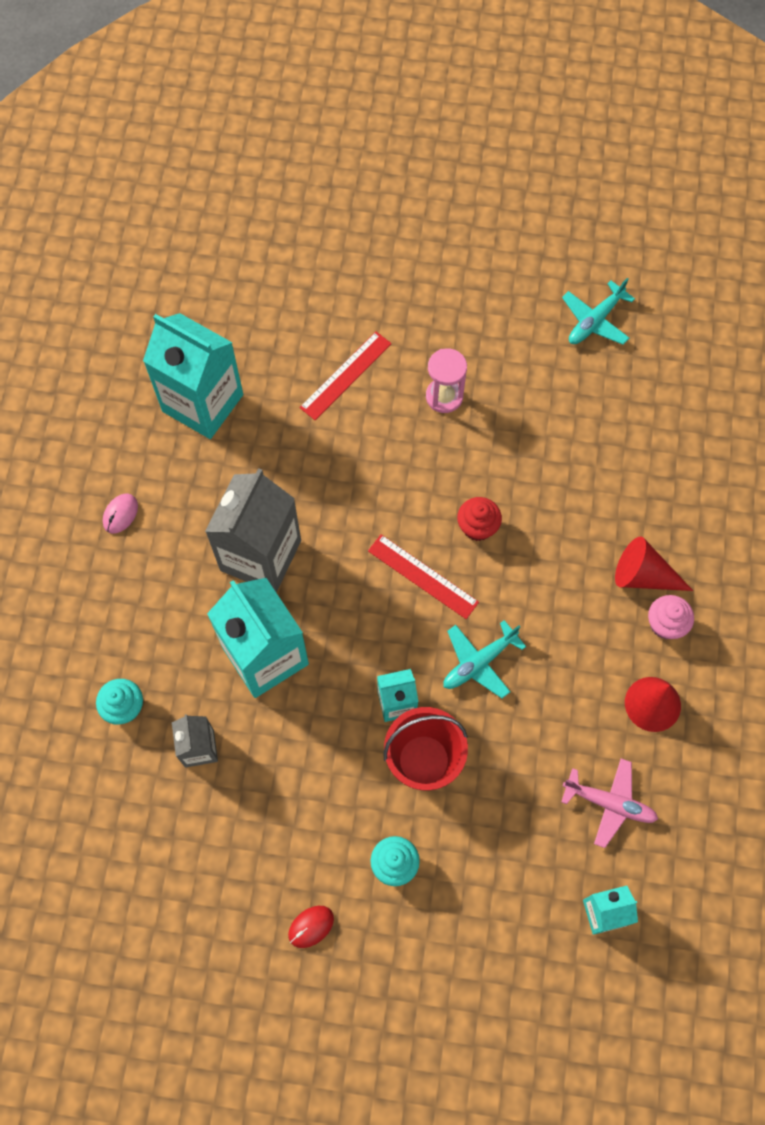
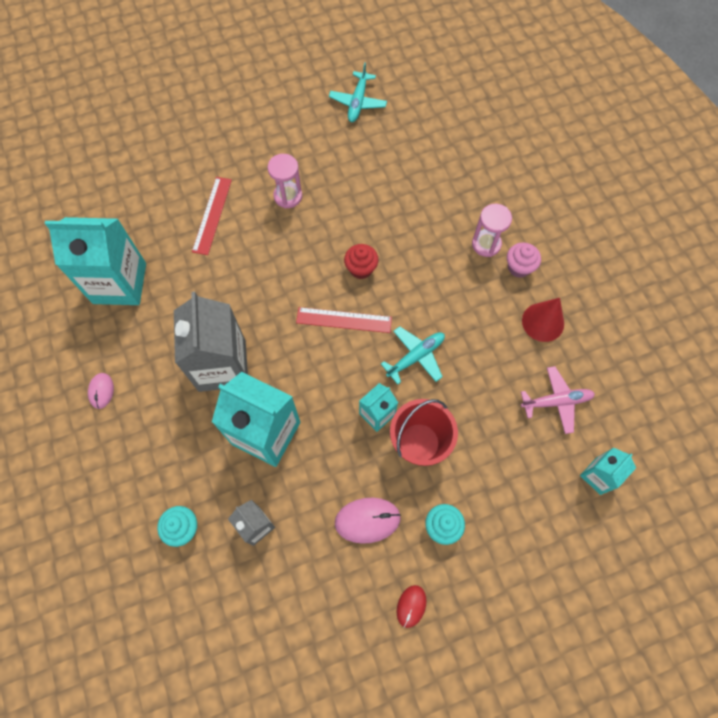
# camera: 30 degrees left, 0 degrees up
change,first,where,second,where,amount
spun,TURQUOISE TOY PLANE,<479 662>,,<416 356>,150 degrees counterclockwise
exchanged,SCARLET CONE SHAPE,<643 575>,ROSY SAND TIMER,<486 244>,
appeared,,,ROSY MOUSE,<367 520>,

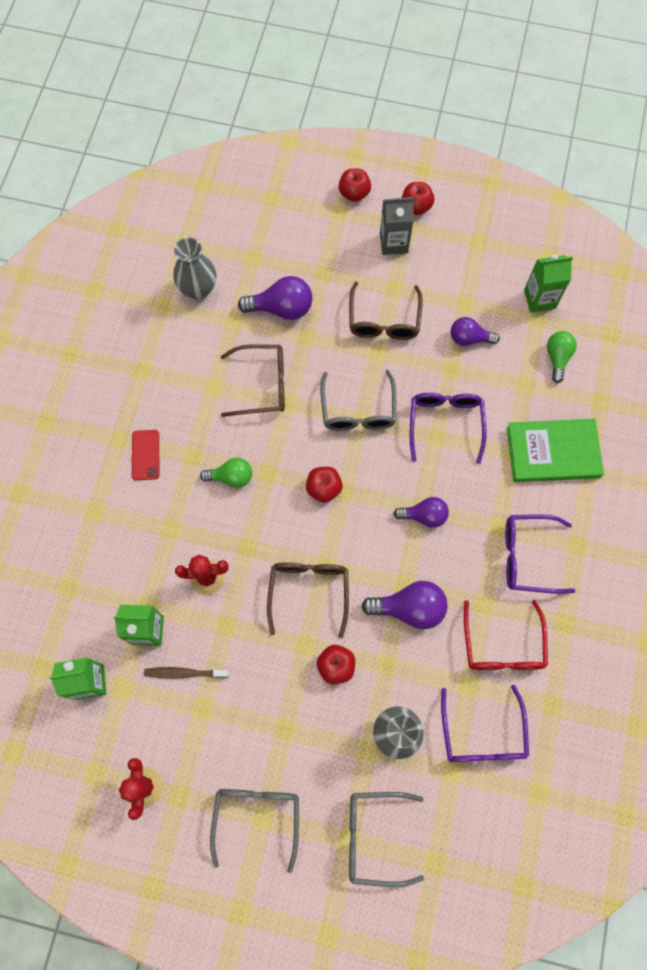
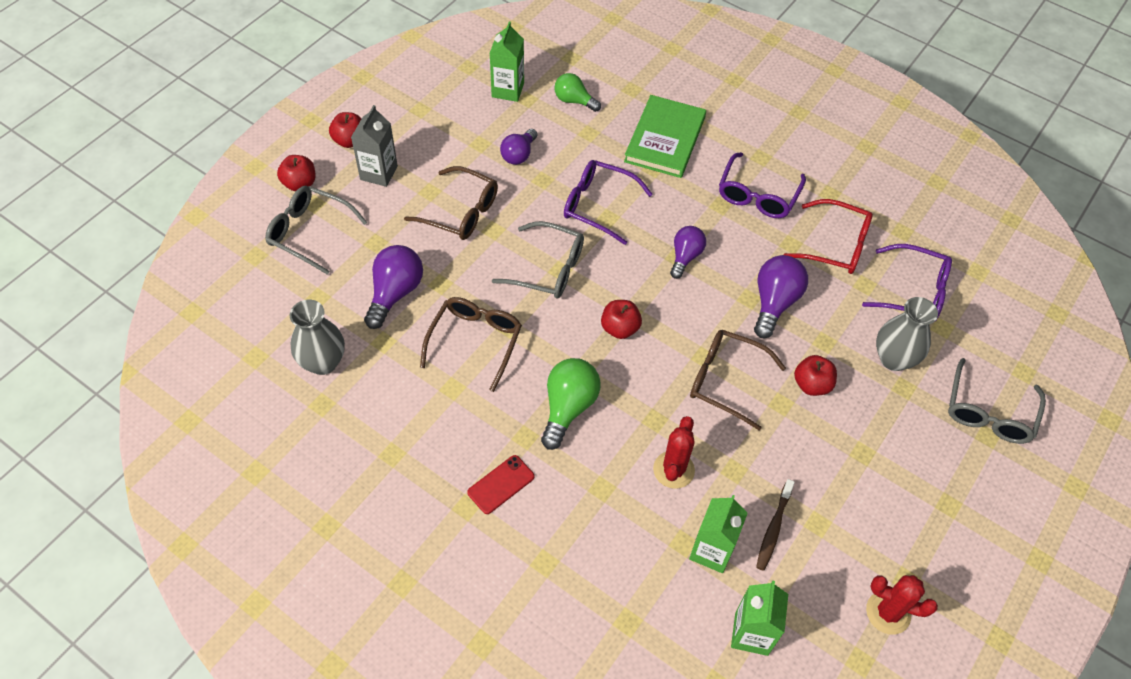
# camera: 70 degrees left, 15 degrees down
change,first,where,second,where,amount
spun,SCARLET SMARTPHONE,<145 455>,,<501 484>,60 degrees counterclockwise
size,EMERALD LIGHT BULB,<231 477>,,<568 407>,x1.50
relocated,ASH-GREY EYEGLASSES,<257 817>,,<309 232>,

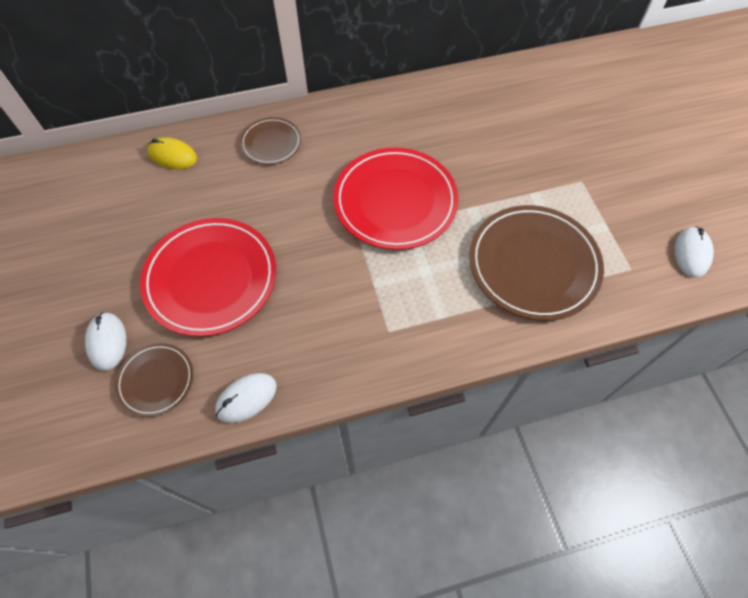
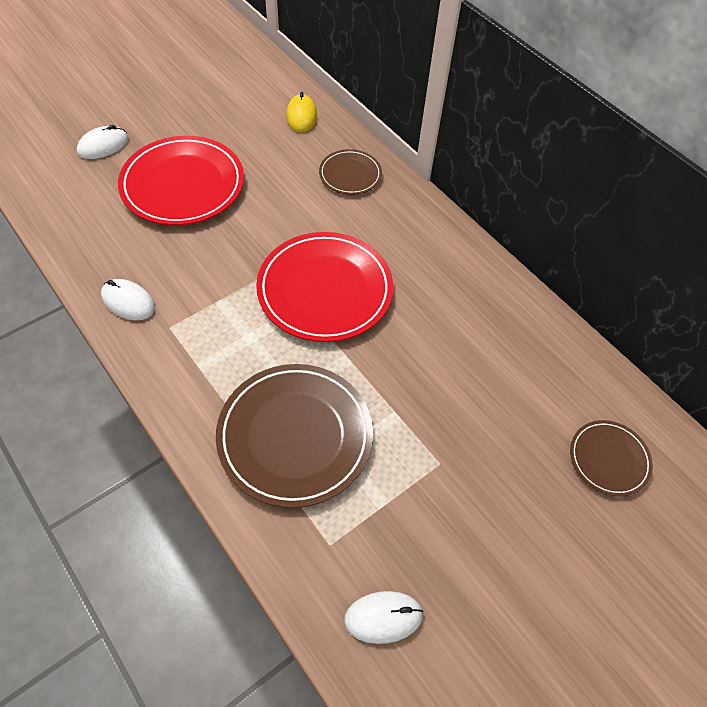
# camera: 65 degrees right, 5 degrees down
change,first,where,second,where,amount
relocated,RUSSET PLATE,<156 380>,,<609 459>,
relocated,PURE WHITE MOUSE,<246 398>,,<128 302>,

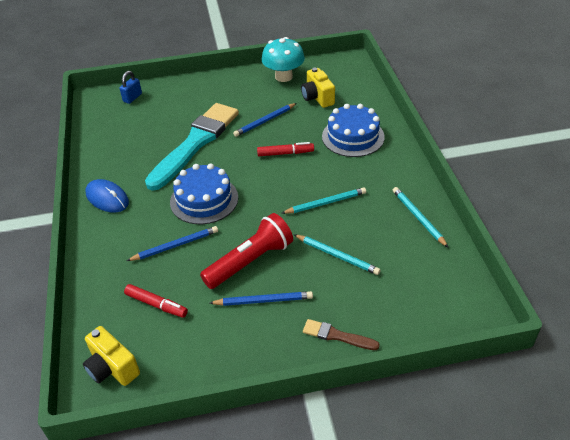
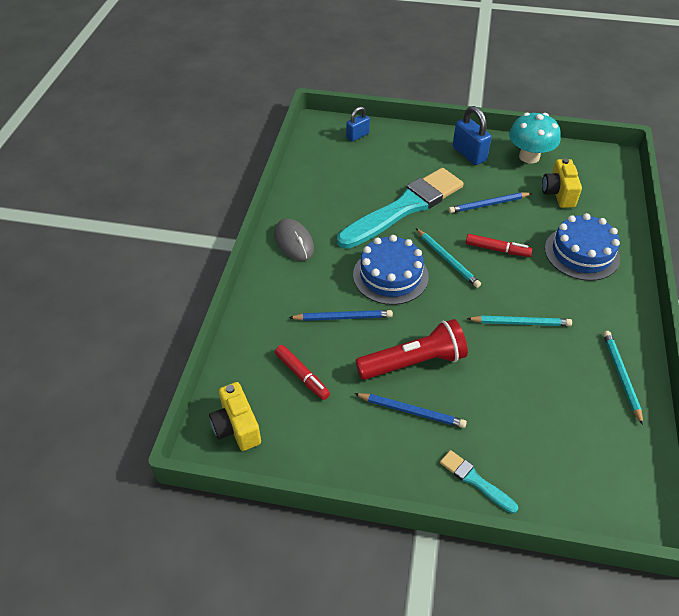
# camera: 20 degrees right, 5 degrees up
change,first,where,second,where,amount
colour,BLUE MOUSE,<107 198>,ASH-GREY MOUSE,<294 242>,
relocated,TURQUOISE LEAD PENCIL,<337 256>,,<447 259>,
colour,RUSSET PAINTBRUSH,<337 336>,TURQUOISE PAINTBRUSH,<475 480>,
appeared,,,BLUE SMALL LOCK,<469 154>,

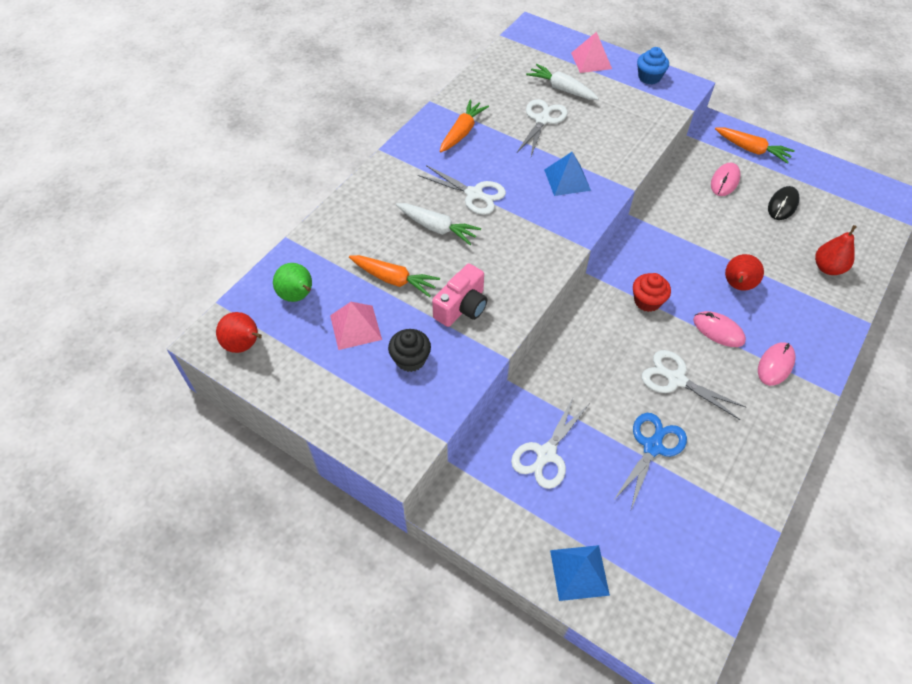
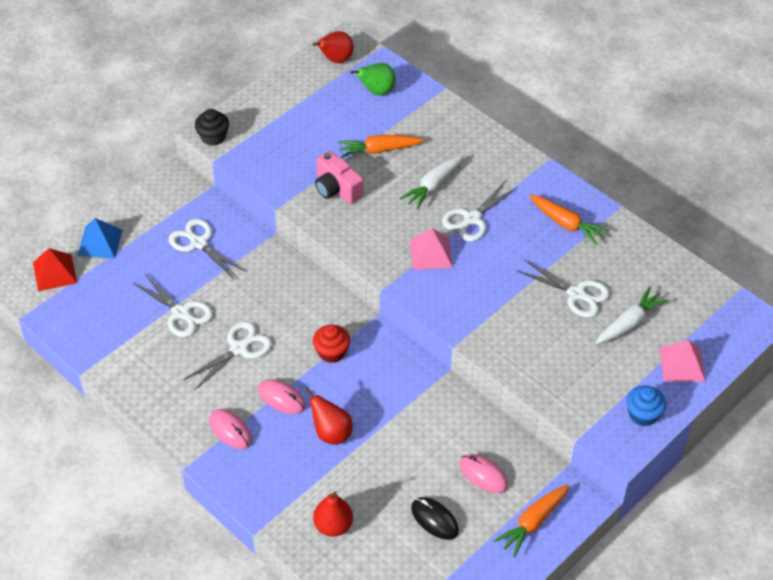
# camera: 100 degrees right, 5 degrees down
change,first,where,second,where,amount
relocated,ROSY SOLID PYRAMID,<355 327>,,<431 253>,
spun,ORANGE TOY CARROT,<394 280>,,<379 150>,45 degrees clockwise
relocated,JET-BLACK MUFFIN,<410 359>,,<213 137>,
missing,BLUE SOLID PYRAMID,<567 180>,,,
colour,BLUE SHEARS,<652 446>,PURE WHITE SHEARS,<181 313>,
spun,ROSY MOUSE,<718 330>,,<281 398>,75 degrees clockwise
appeared,,,SCARLET SOLID PYRAMID,<54 272>,

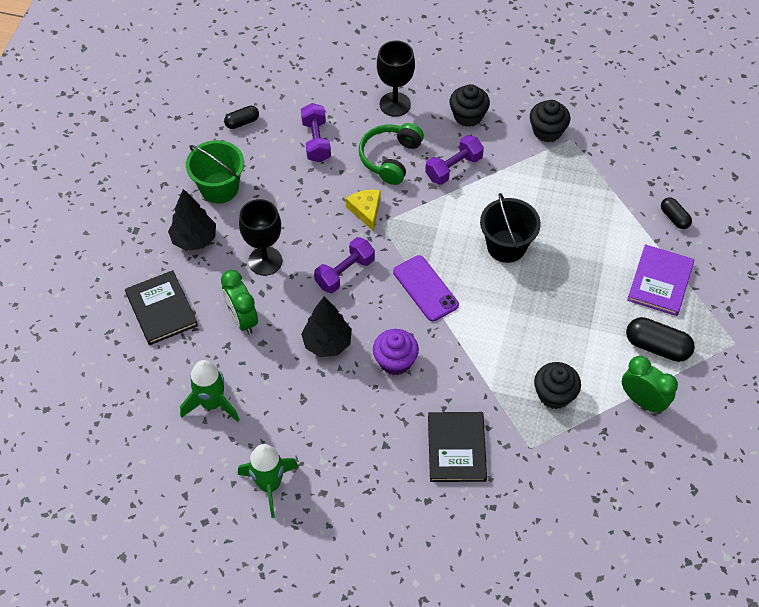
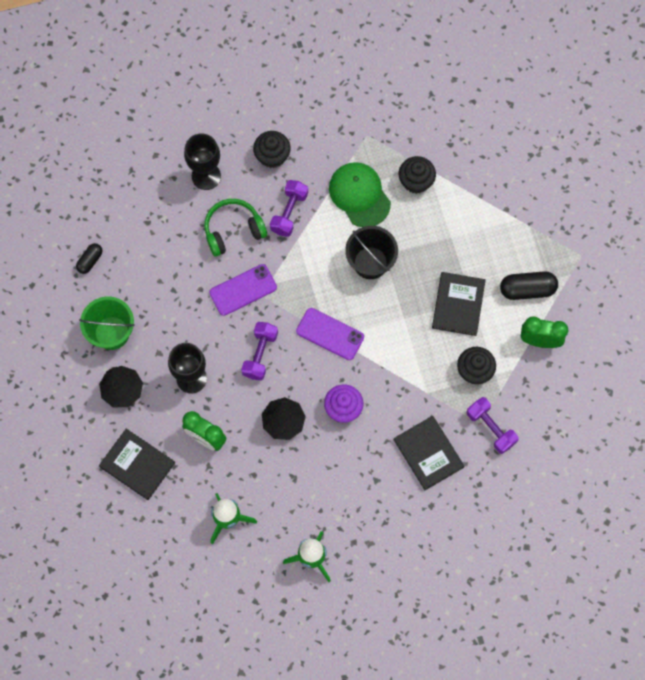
# camera: 30 degrees left, 15 degrees up
change,first,where,second,where,amount
relocated,PURPLE DUMBBELL,<316 141>,,<490 428>,
exchanged,YELLOW CHEESE WEDGE,<366 210>,PURPLE SMARTPHONE,<243 290>,
spun,EMERALD HEADPHONES,<390 158>,,<233 230>,75 degrees clockwise
relocated,JET-BLACK MUFFIN,<547 131>,,<416 181>,
missing,PURPLE HARDBACK,<660 282>,,,
missing,JET-BLACK PILL SHAPE,<674 218>,,,
appeared,,,EMERALD CAP,<359 195>,
appeared,,,JET-BLACK HARDBACK,<458 304>,

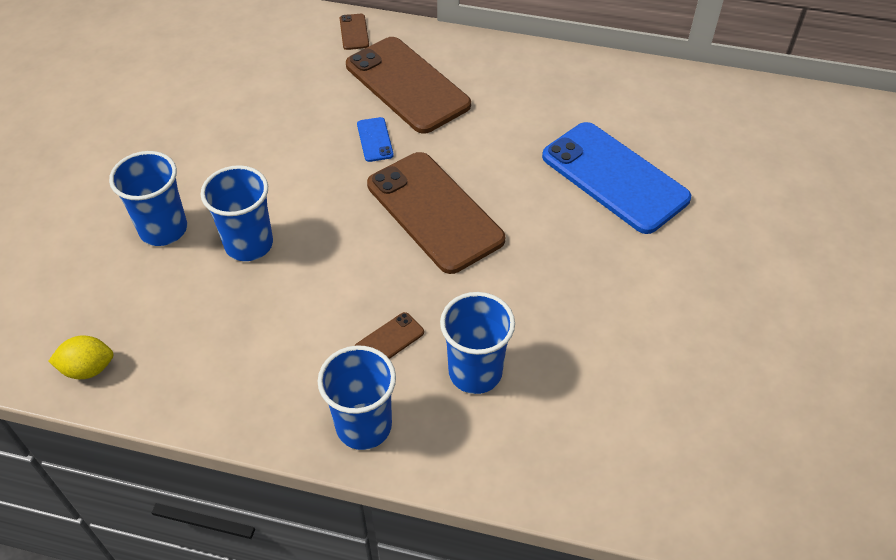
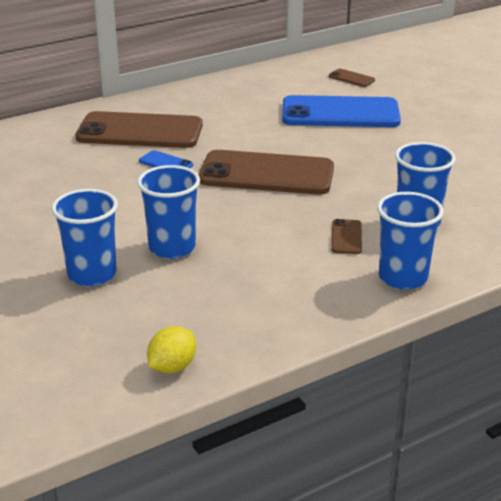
# camera: 45 degrees left, 20 degrees down
change,first,where,second,where,amount
relocated,RUSSET SMARTPHONE,<354 32>,,<351 78>,

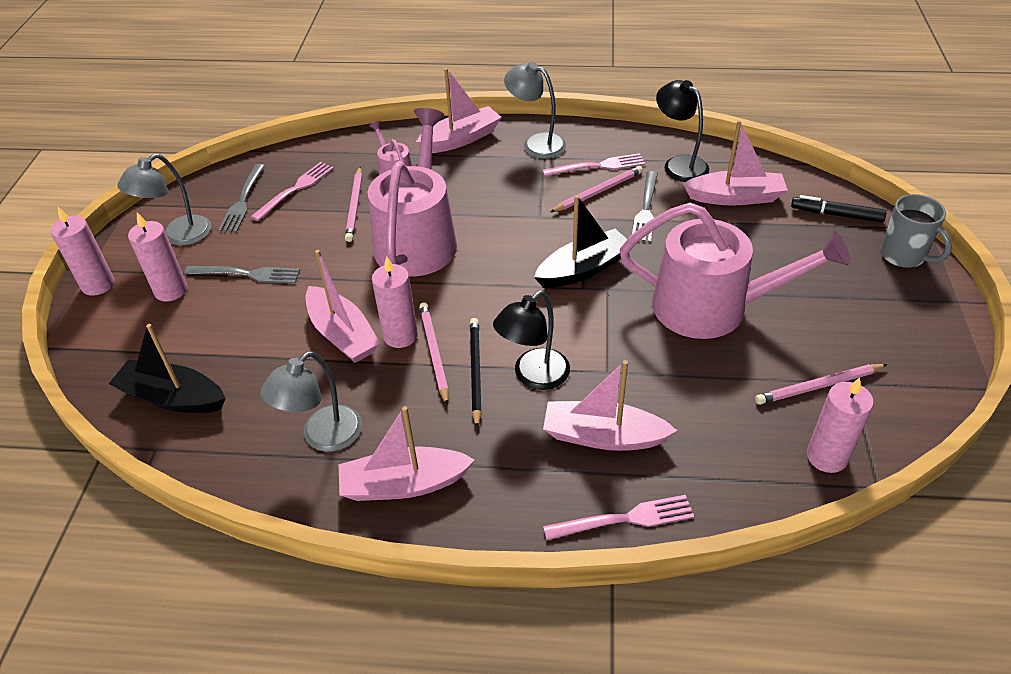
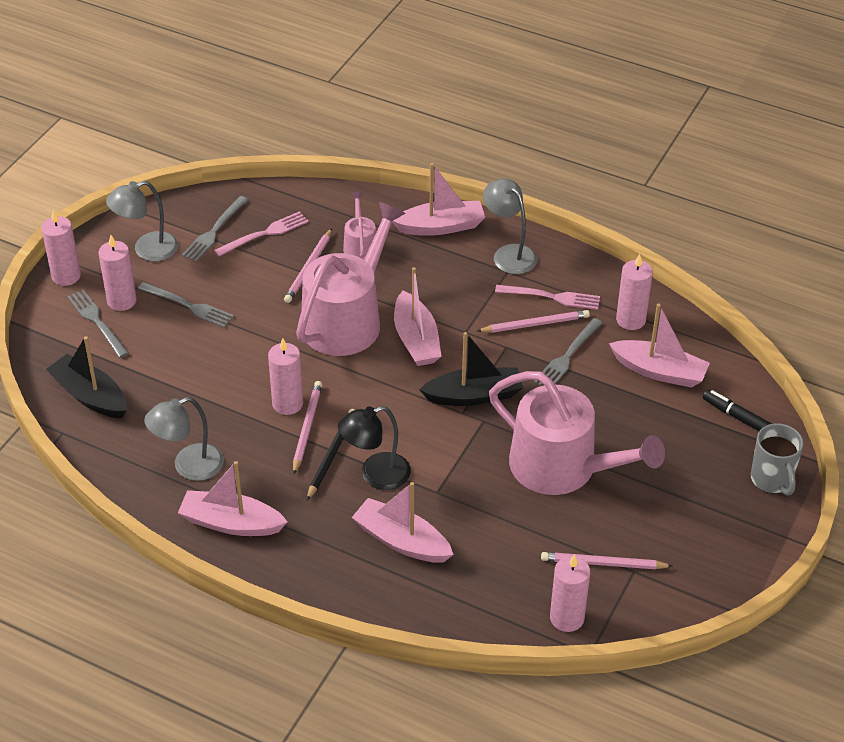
# camera: 20 degrees right, 0 degrees up
change,first,where,second,where,amount
relocated,ROSY SAILBOAT,<342 334>,,<416 340>,
missing,ROSY DINNER FORK,<625 518>,,,
exchanged,JET-BLACK LAMP,<679 164>,ROSY WAX CANDLE,<630 320>,
appeared,,,ASH-GREY DINNER FORK,<96 321>,

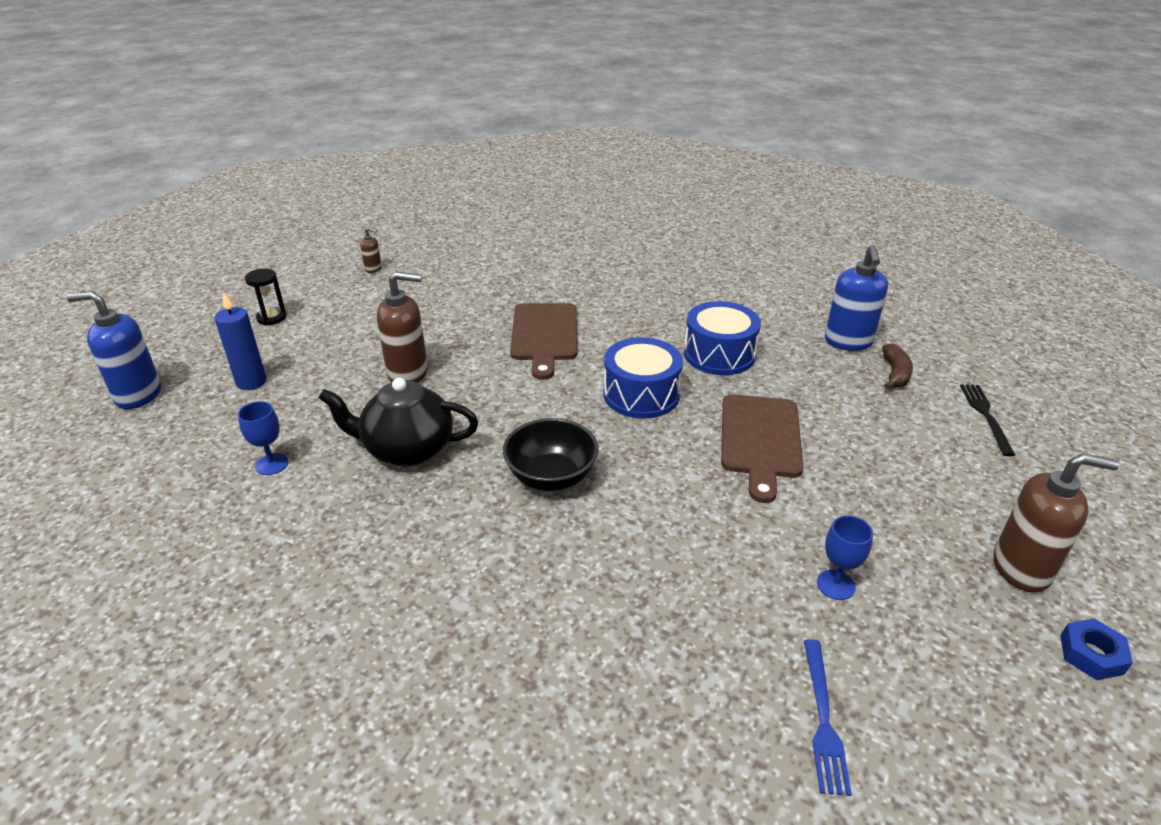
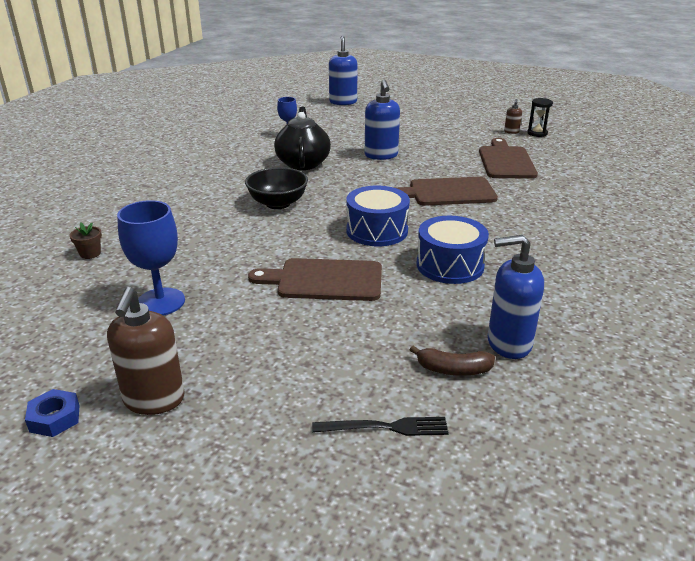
# camera: 85 degrees right, 5 degrees down
change,first,where,second,where,amount
missing,BLUE WAX CANDLE,<251 382>,,,
relocated,JET-BLACK SAND TIMER,<271 318>,,<537 133>,
colour,RUSSET SOAP DISPENSER,<408 374>,BLUE SOAP DISPENSER,<381 155>,
missing,BLUE DINNER FORK,<823 719>,,,
size,BLUE CHALICE,<835 585>,,<160 302>,x1.74
appeared,,,RUSSET PLANT POT,<90 254>,
appeared,,,RUSSET CUTTING BOARD,<506 161>,

